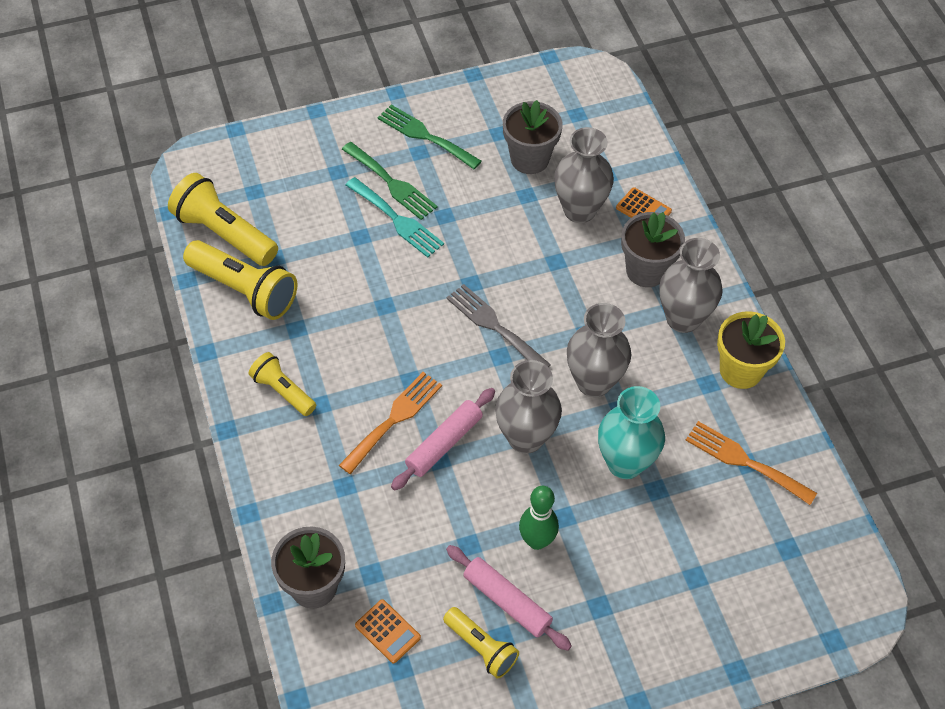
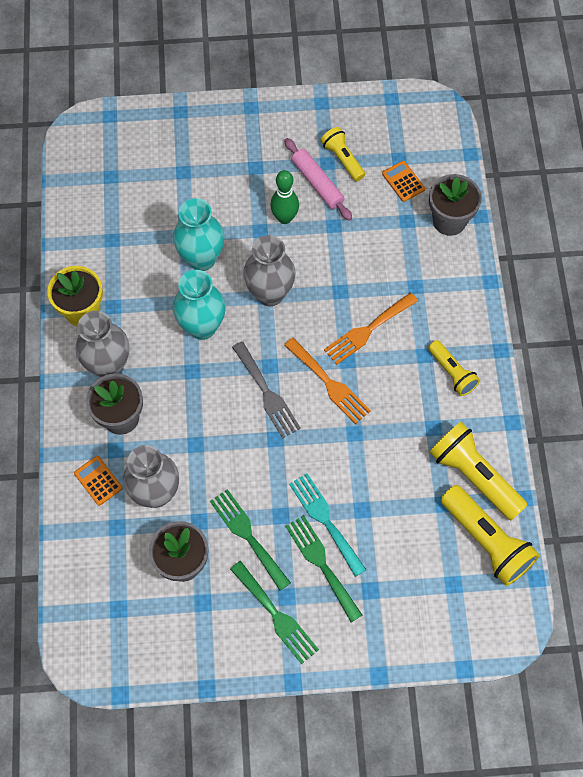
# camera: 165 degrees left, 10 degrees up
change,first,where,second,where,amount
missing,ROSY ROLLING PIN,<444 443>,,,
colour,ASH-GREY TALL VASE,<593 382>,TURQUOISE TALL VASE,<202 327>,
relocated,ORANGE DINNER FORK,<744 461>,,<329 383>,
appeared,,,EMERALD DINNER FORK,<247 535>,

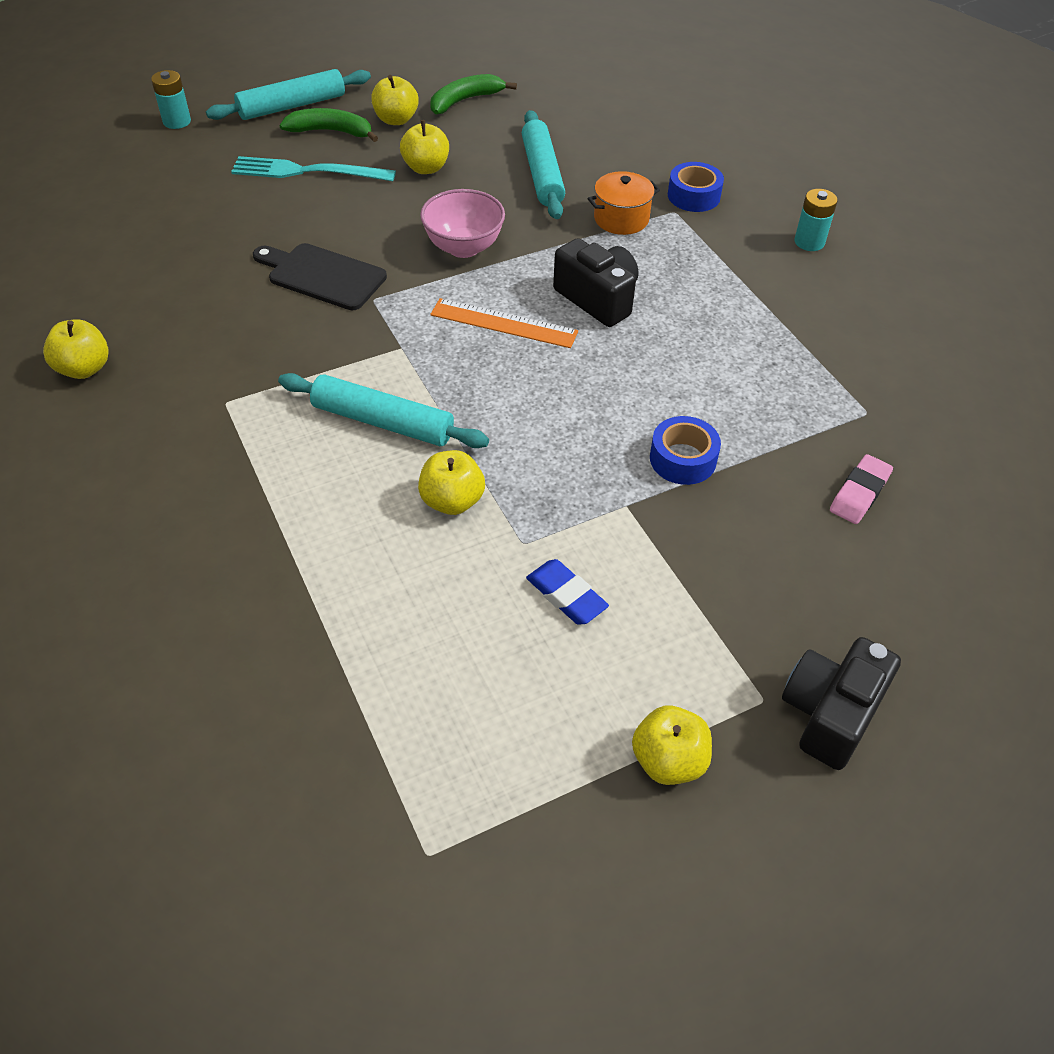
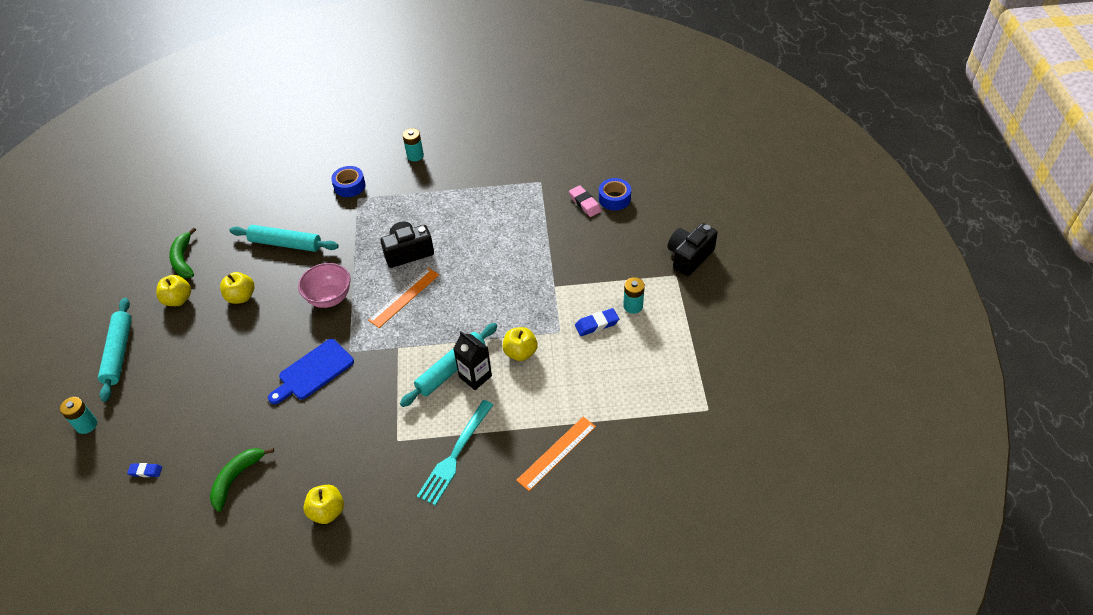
# camera: 65 degrees left, 0 degrees up
change,first,where,second,where,amount
relocated,TURQUOISE DINNER FORK,<308 171>,,<455 454>,
colour,JET-BLACK CUTTING BOARD,<322 275>,BLUE CUTTING BOARD,<313 371>,
relocated,EMERALD BANANA,<331 131>,,<236 478>,
missing,ORANGE STOCKPOT,<621 219>,,,
missing,YELLOW TOY APPLE,<668 761>,,,
relocated,BLUE ROLL OF TAPE,<682 459>,,<614 199>,
spun,JET-BLACK COMPACT CAMERA,<830 713>,,<689 257>,75 degrees clockwise
appeared,,,BLUE ERASER,<145 471>,
appeared,,,JET-BLACK JUICE CARTON,<475 376>,
appeared,,,ORANGE RULER,<556 453>,
appeared,,,TURQUOISE POWER CELL,<633 306>,

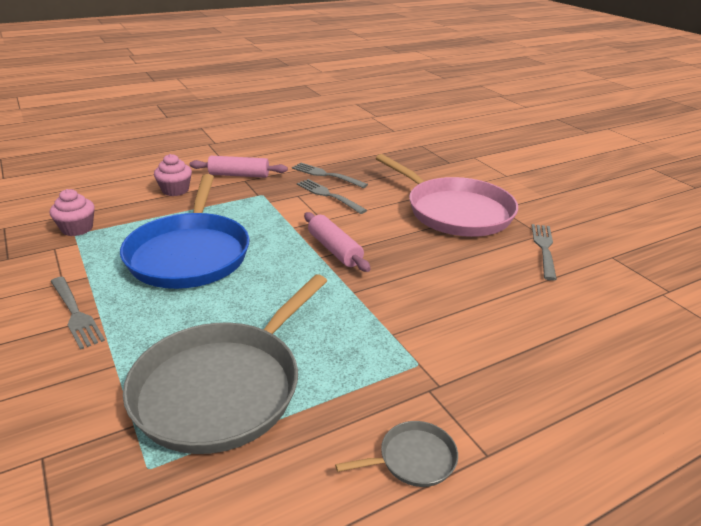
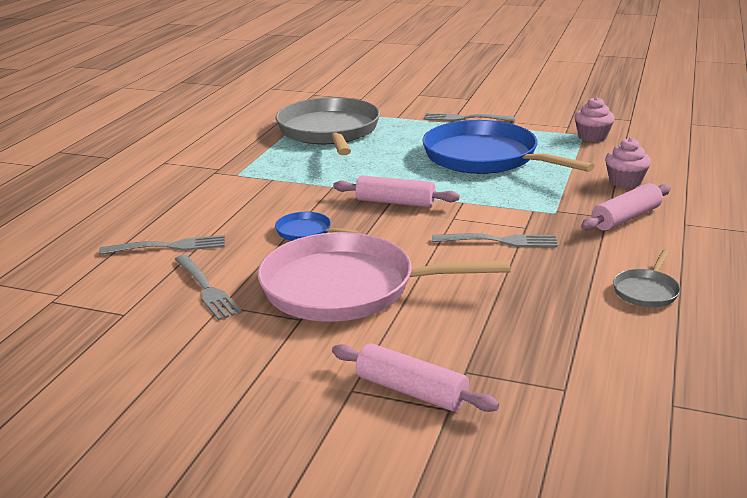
# camera: 140 degrees right, 5 degrees down
change,first,where,second,where,amount
relocated,ASH-GREY DINNER FORK,<326 175>,,<169 246>,
relocated,ASH-GREY PAN,<413 459>,,<646 291>,
appeared,,,BLUE PAN,<307 232>,
appeared,,,ROSY ROLLING PIN,<411 391>,

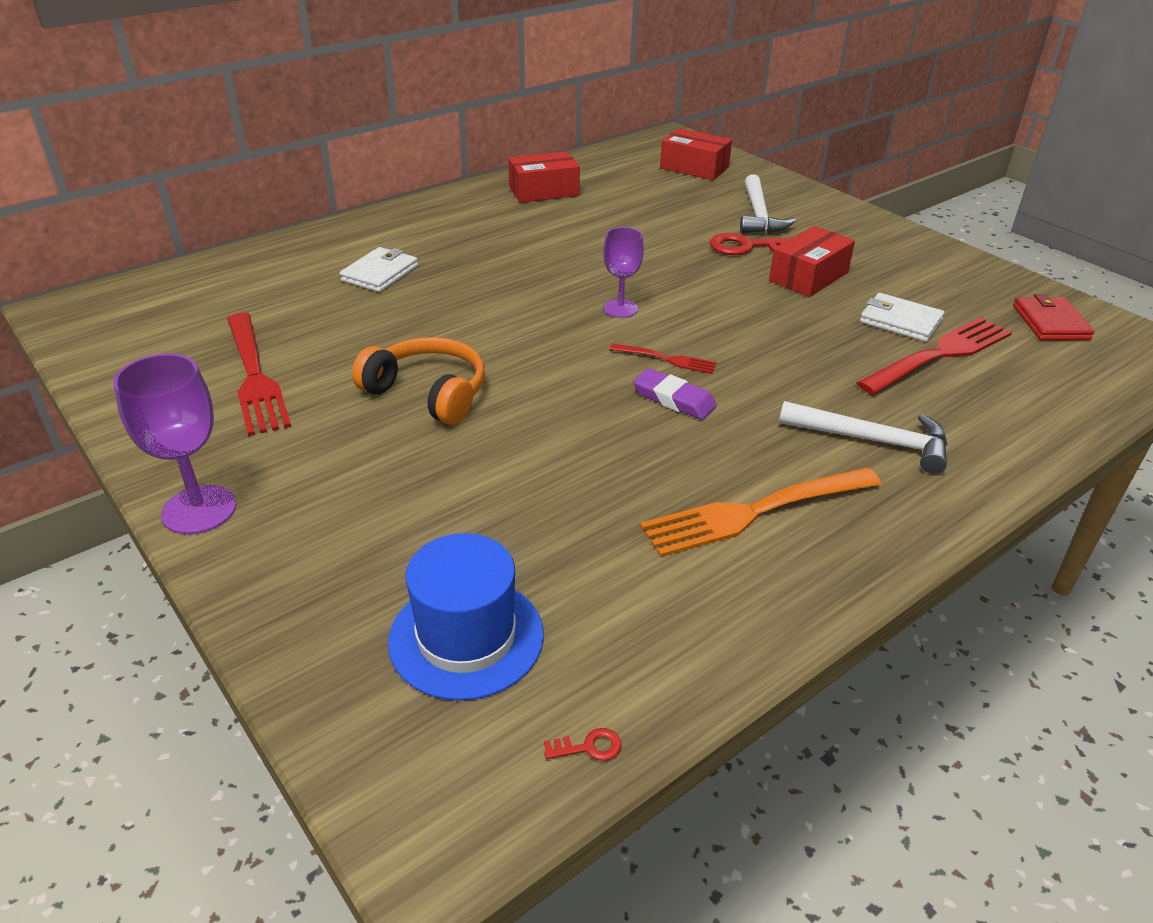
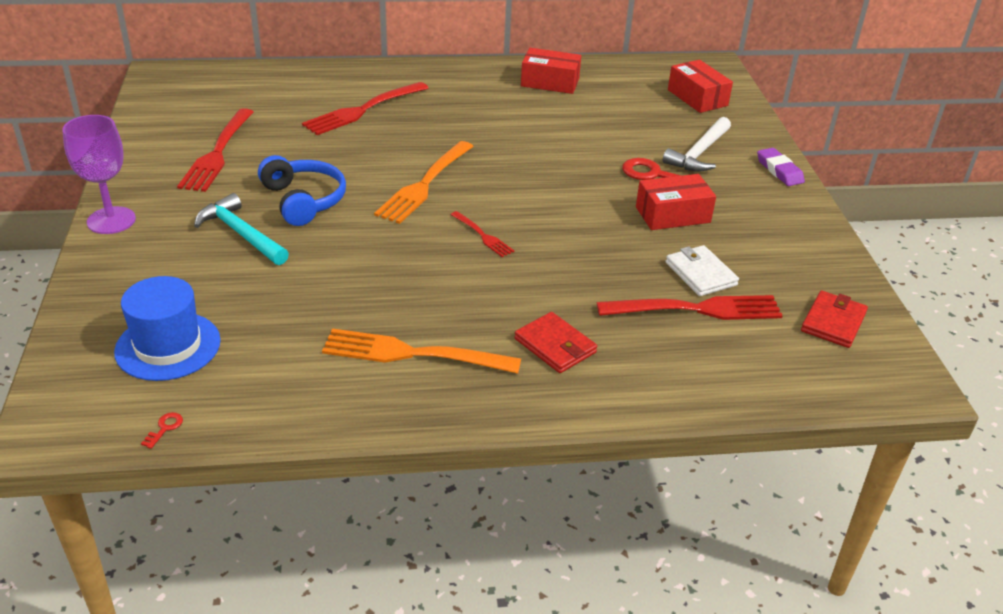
# camera: 30 degrees right, 0 degrees up
change,first,where,second,where,amount
exchanged,PURE WHITE BILLFOLD,<380 273>,SCARLET DINNER FORK,<364 109>,
colour,ORANGE HEADPHONES,<428 393>,BLUE HEADPHONES,<303 200>,
spun,SCARLET KEY,<589 747>,,<165 428>,90 degrees counterclockwise
missing,PURPLE CHALICE,<620 309>,,,
relocated,PURPLE ERASER,<674 399>,,<779 170>,
exchanged,PURE WHITE CLAW HAMMER,<873 441>,SCARLET BILLFOLD,<555 346>,
appeared,,,TURQUOISE CLAW HAMMER,<241 234>,
appeared,,,ORANGE DINNER FORK,<425 184>,

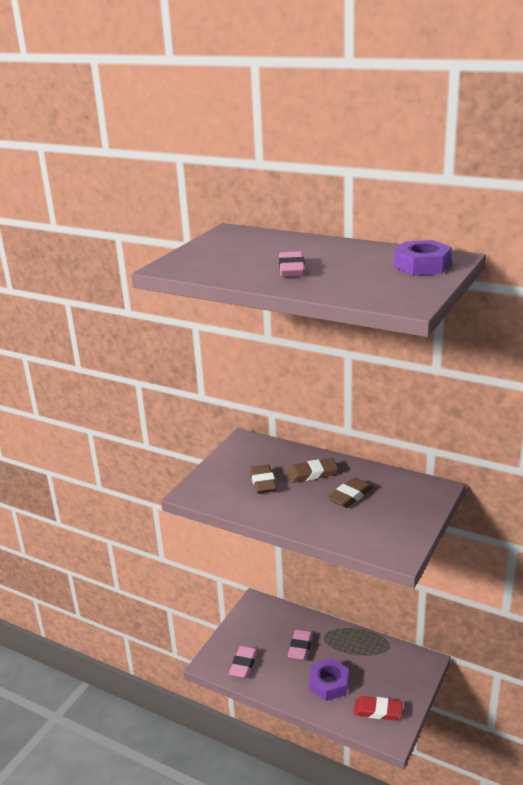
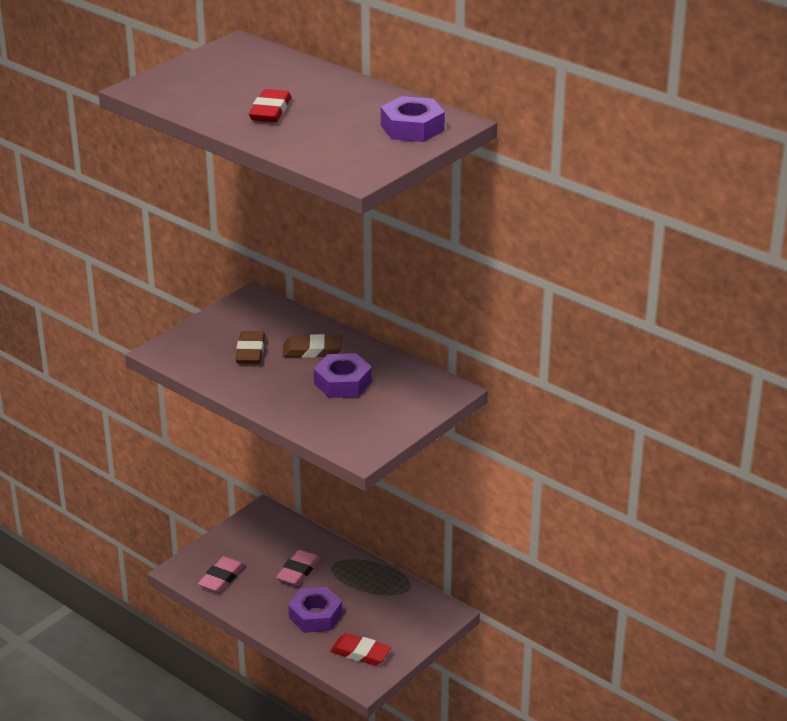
# camera: 10 degrees right, 5 degrees up
change,first,where,second,where,amount
colour,ROSY ERASER,<291 269>,SCARLET ERASER,<270 111>,
exchanged,RUSSET ERASER,<350 496>,PURPLE NUT,<343 383>,

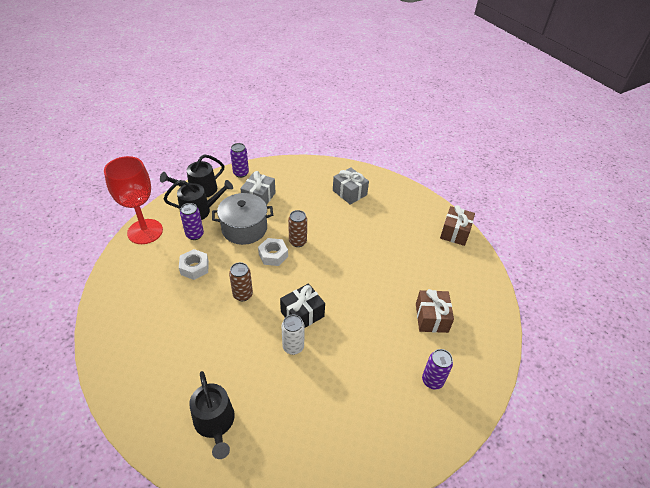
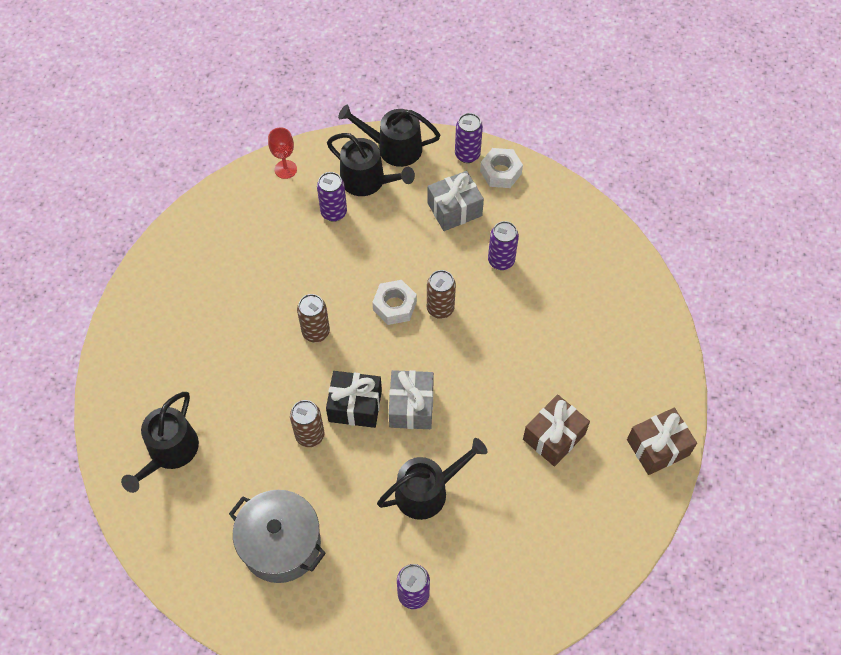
# camera: 45 degrees right, 15 degrees up
change,first,where,second,where,amount
size,SCARLET CHALICE,<145 231>,,<285 169>,x0.46
relocated,PURE WHITE NUT,<194 268>,,<500 172>,
relocated,ASH-GREY STOCKPOT,<244 228>,,<281 544>,
colour,PURE WHITE SODA CAN,<293 347>,RUSSET SODA CAN,<310 435>,
relocated,ASH-GREY WRAPPED GIFT,<349 193>,,<411 406>,
relocated,RUSSET WRAPPED GIFT,<431 318>,,<554 436>,
appeared,,,JET-BLACK SPRINKLING CAN,<427 491>,
appeared,,,PURPLE SODA CAN,<501 261>,

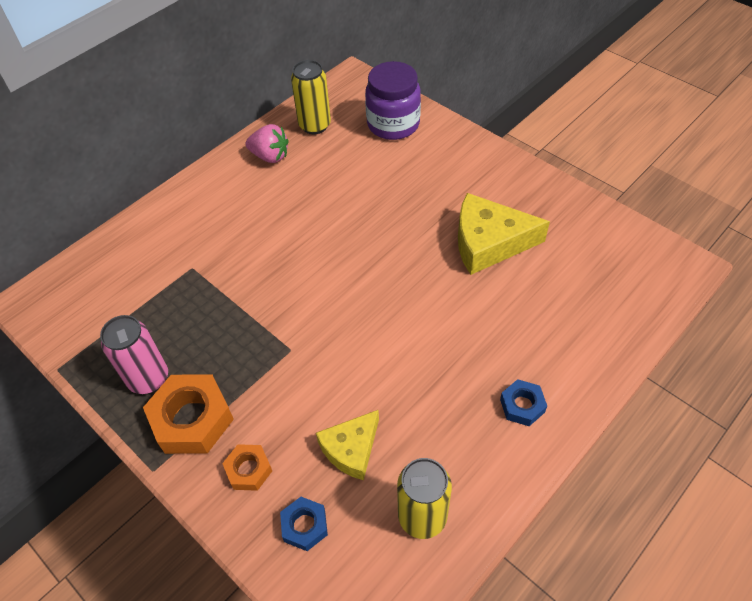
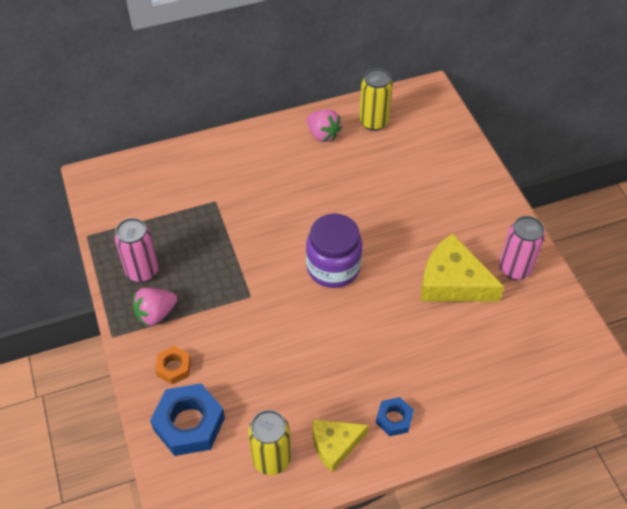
# camera: 25 degrees right, 0 degrees up
change,first,where,second,where,amount
exchanged,ORANGE NUT,<192 419>,ROSY STRAWBERRY,<156 314>,
size,BLUE NUT,<305 526>,,<189 424>,x1.85
relocated,YELLOW CHEESE WEDGE,<351 449>,,<335 444>,
relocated,PURPLE JAM JAR,<393 124>,,<333 268>,
appeared,,,ROSY SODA CAN,<514 269>,

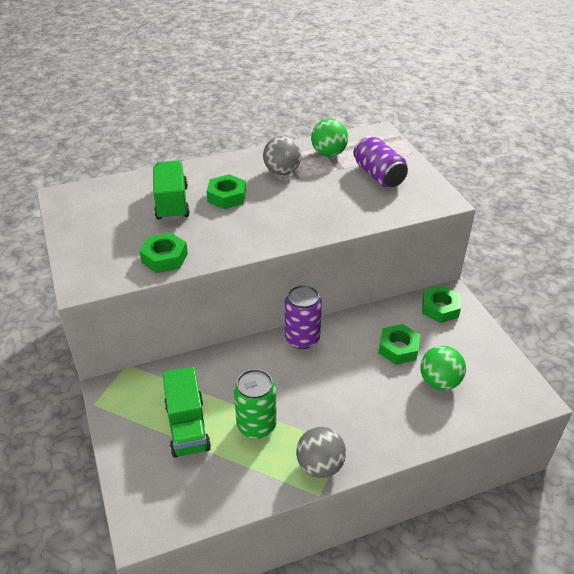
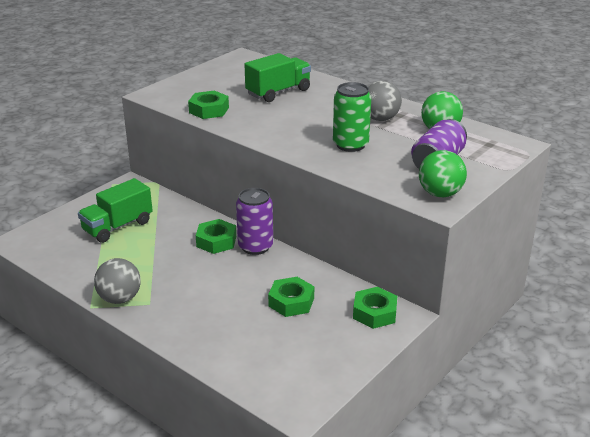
# camera: 60 degrees right, 10 degrees down
change,first,where,second,where,amount
relocated,EMERALD NUT,<227 196>,,<216 241>,
relocated,EMERALD SODA CAN,<256 425>,,<350 145>,
relocated,EMERALD BALL,<439 382>,,<440 194>,

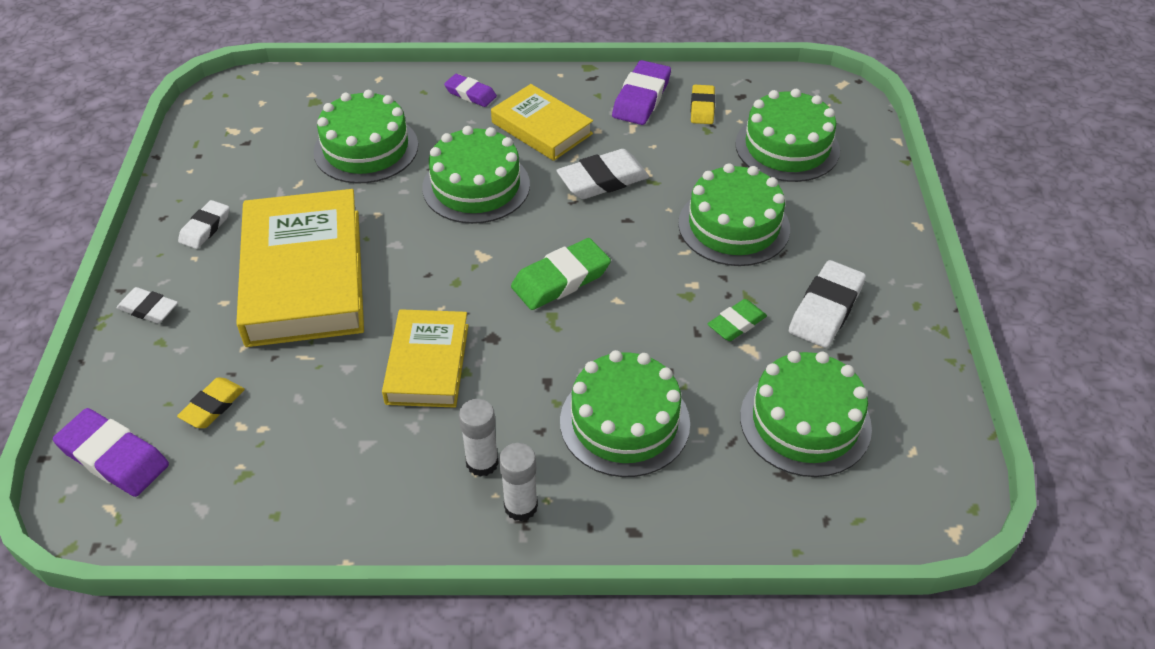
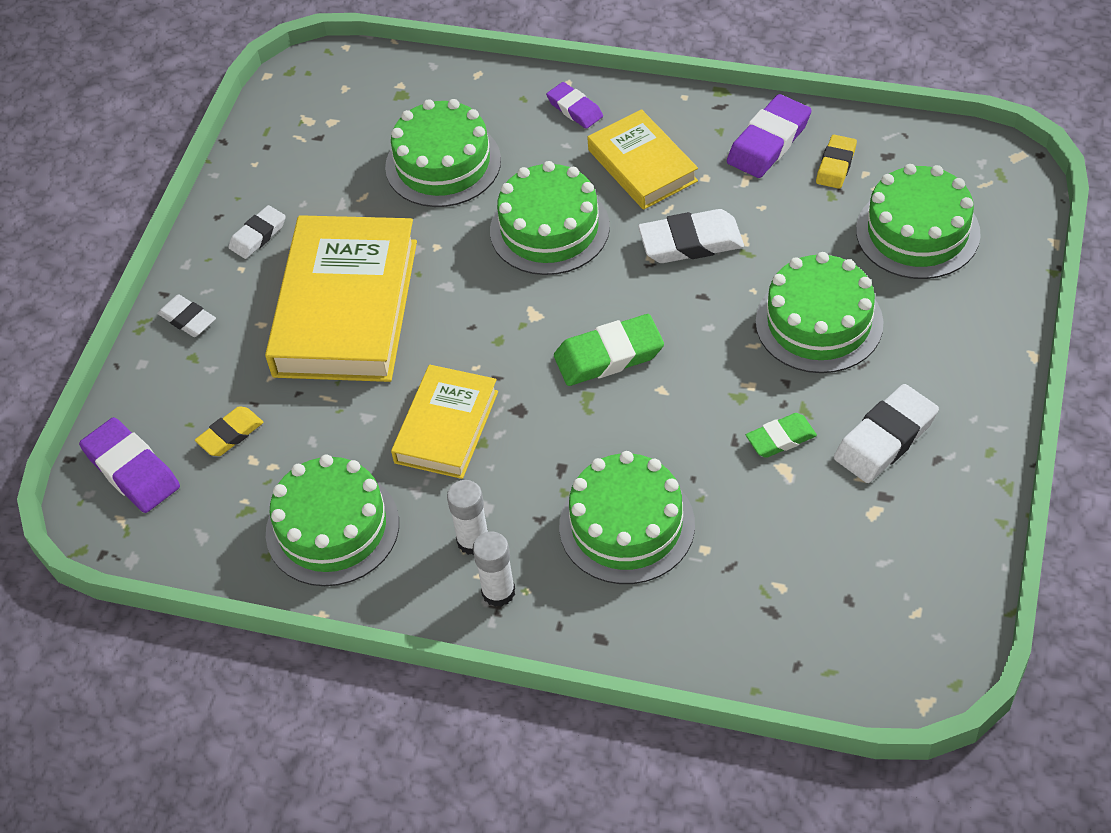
# camera: 20 degrees right, 5 degrees up
change,first,where,second,where,amount
relocated,EMERALD GATEAU,<805 422>,,<332 528>,

